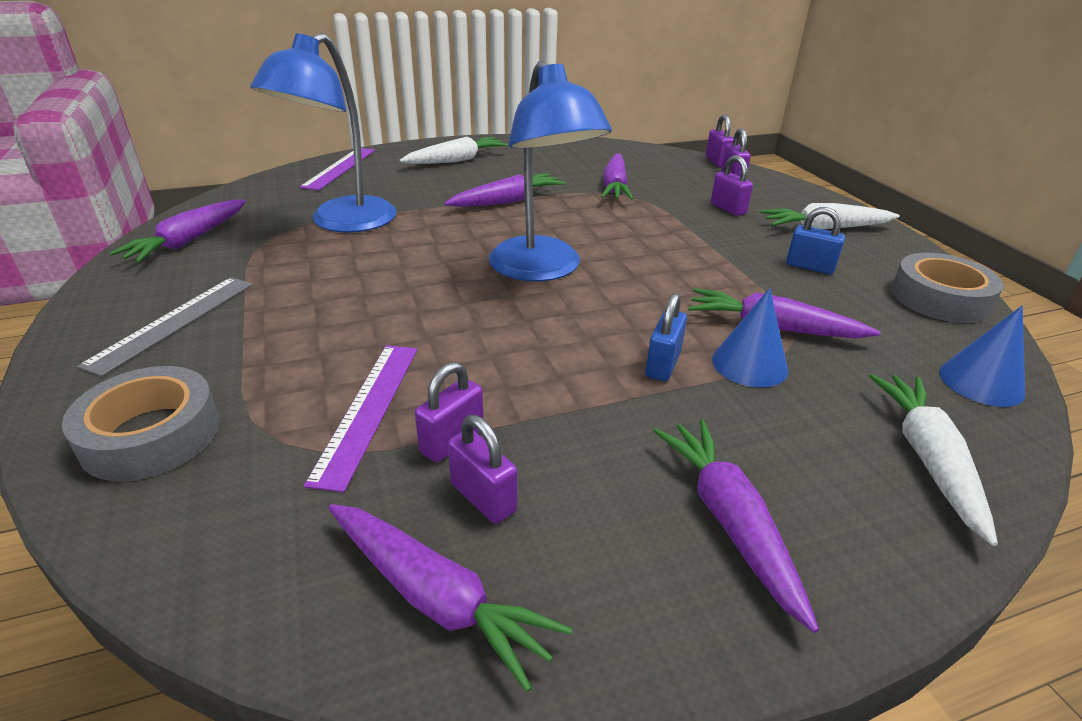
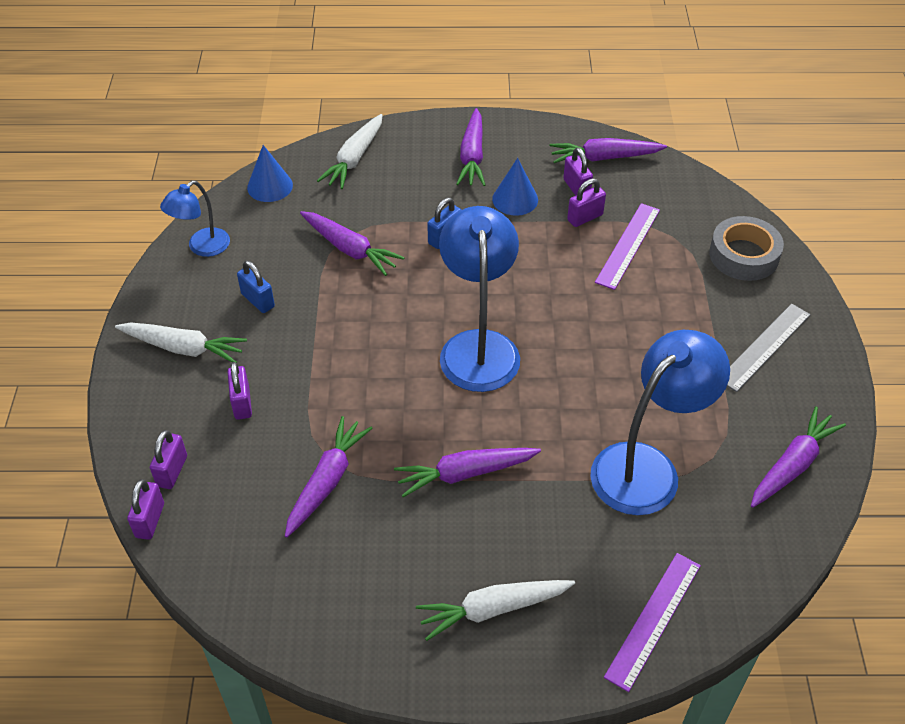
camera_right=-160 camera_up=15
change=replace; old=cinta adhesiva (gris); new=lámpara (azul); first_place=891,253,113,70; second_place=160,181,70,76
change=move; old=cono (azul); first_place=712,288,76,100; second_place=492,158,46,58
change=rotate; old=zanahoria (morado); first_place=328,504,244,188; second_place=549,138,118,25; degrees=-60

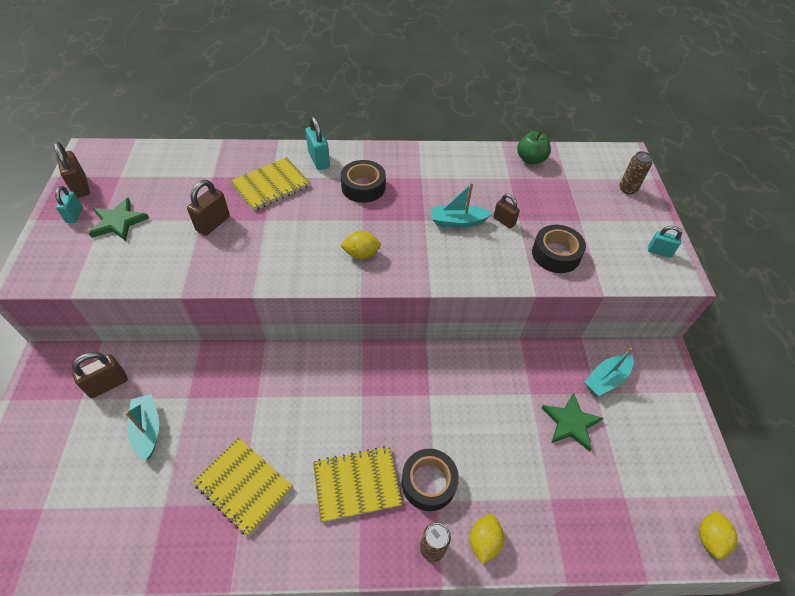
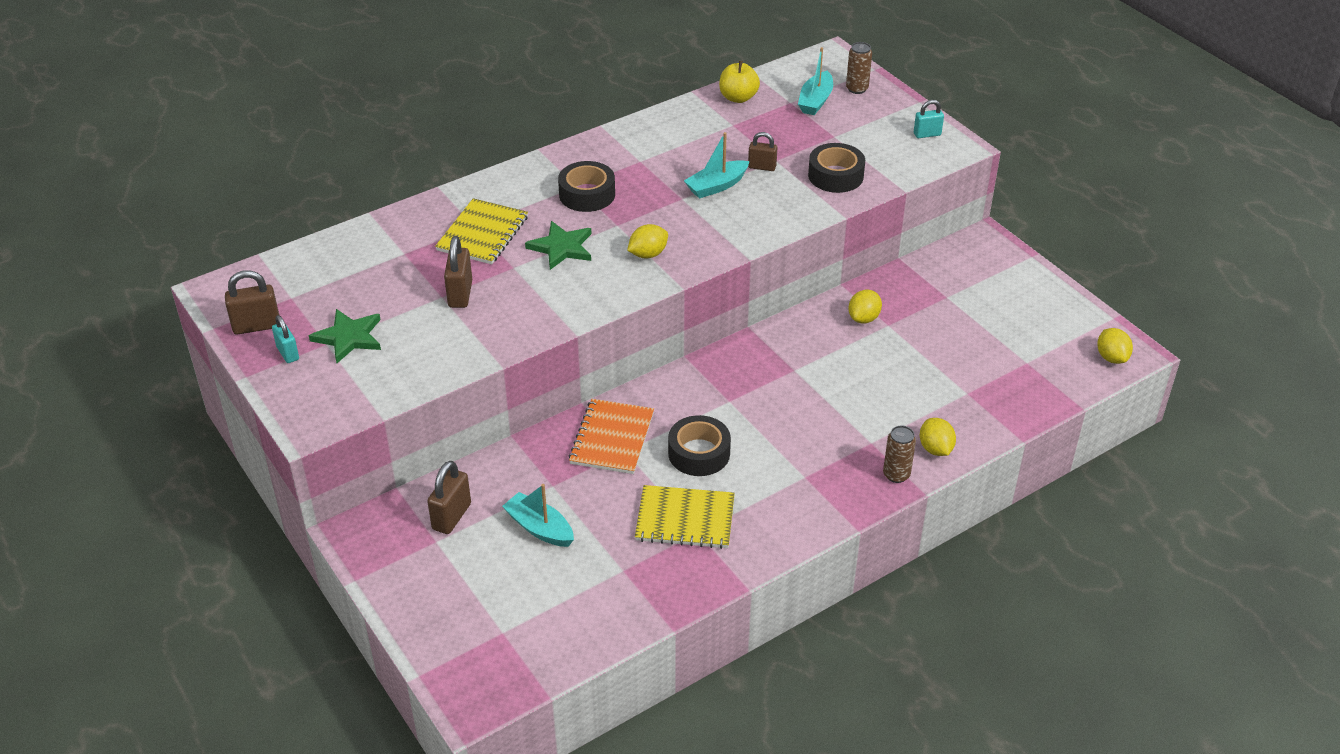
camera_right=-30 camera_up=-10
change=delete; old=candado (turquesa); first_place=306,116,24,54
change=recolor; old=manzana (verde); new=manzana (amarillo); first_place=517,131,34,34; second_place=719,61,41,42
change=rotate; old=candado (marrón); first_place=54,142,36,56; second_place=225,270,54,65; degrees=-45
change=move; old=barco (turquesa); first_place=584,348,50,48; second_place=798,47,35,68
change=move; old=estrella (verde); first_place=542,392,61,59; second_place=525,221,66,49
change=delete; old=cuaderno (amarillo); first_place=313,446,89,77
change=move; old=cinta adhesiva (negro); first_place=401,449,58,62; second_place=668,415,63,61
change=insert; new=limón (amarillo); second_place=848,290,34,33
change=insert; new=cuaderno (naranja); second_place=569,399,85,75

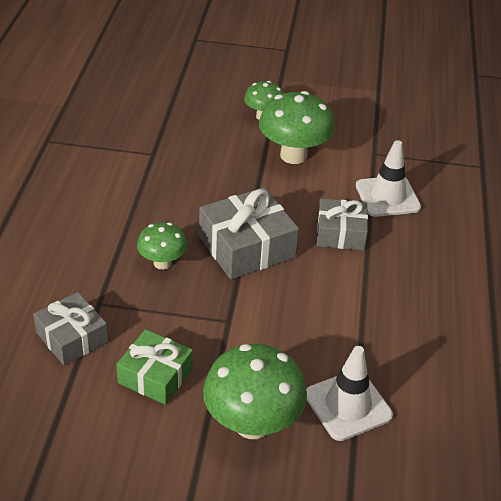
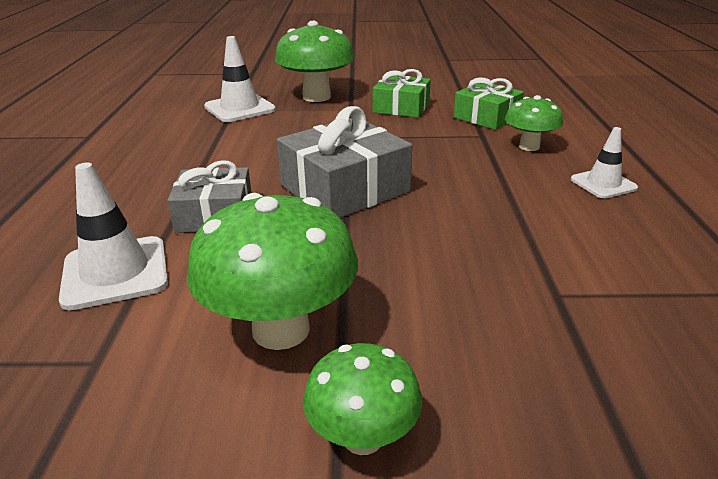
camera_right=175 camera_up=-10
change=move; old=seta (verde); first_place=137,222,50,48; second_place=505,95,58,56
change=recolor; old=regalo (gris); new=regalo (verde); first_place=33,292,75,74; second_place=454,77,70,53
change=insert; new=cono de tráfico (blanco); second_place=571,127,67,71

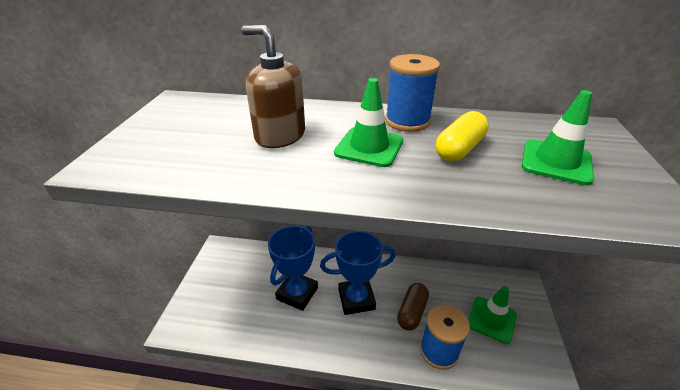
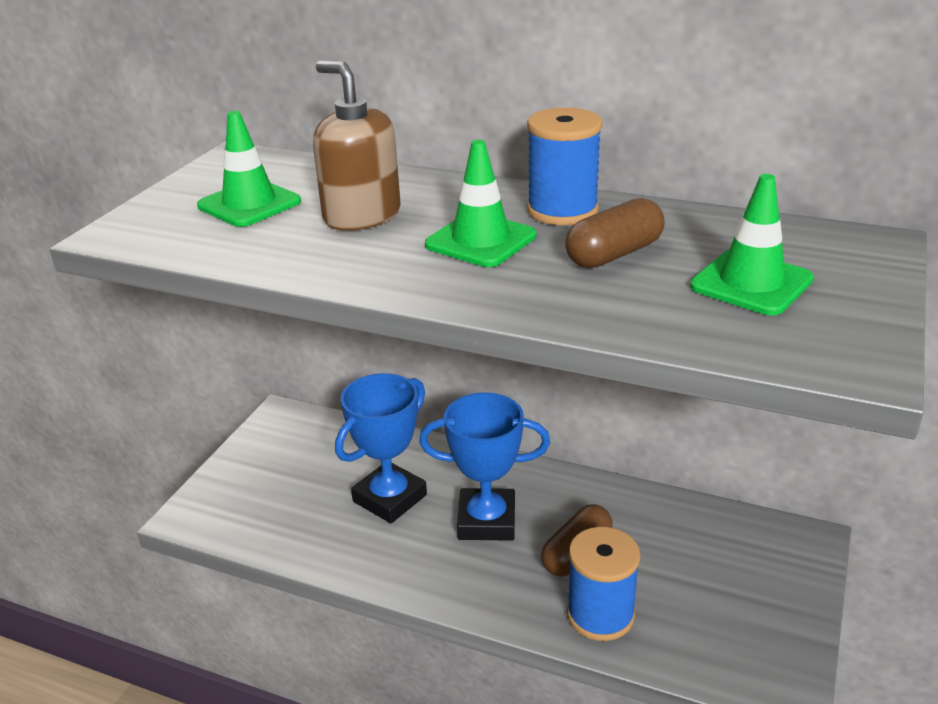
camera_right=15 camera_up=-5
change=recolor; old=cápsula (amarillo); new=cápsula (marrón); first_place=436,111,53,51; second_place=565,198,100,70
change=move; old=cono de tráfico (verde); first_place=468,286,49,58; second_place=197,111,104,116

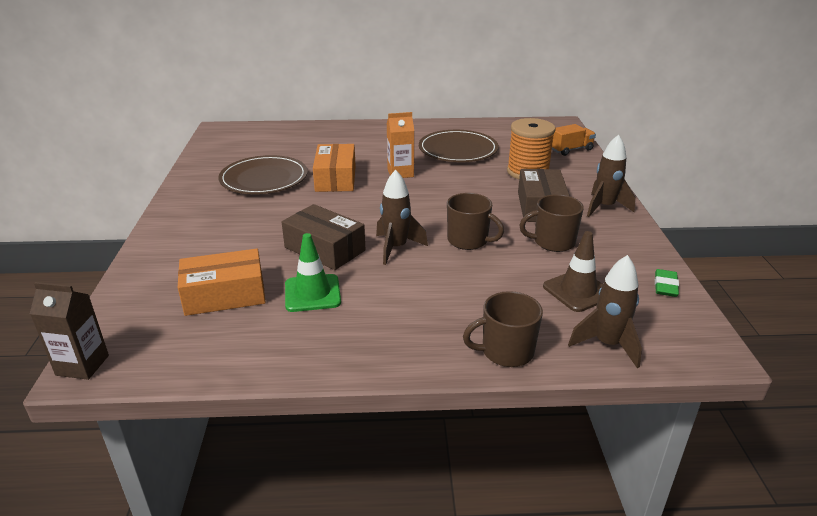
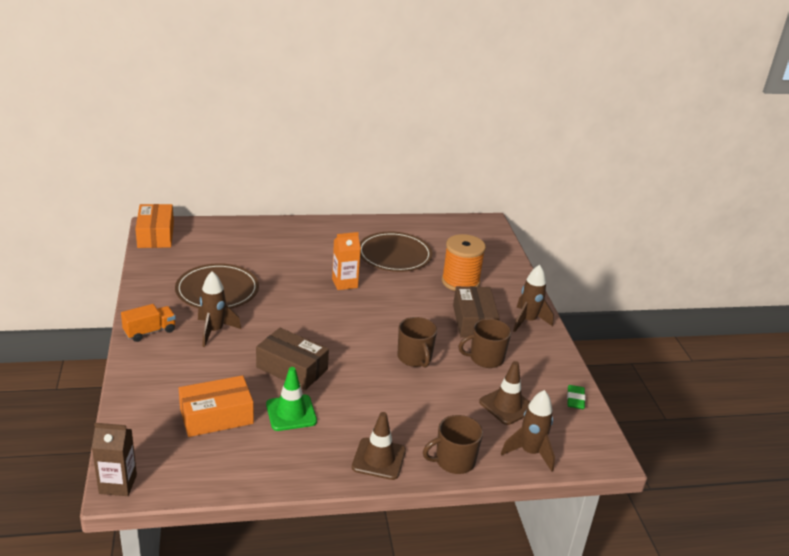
camera_right=-10 camera_up=0
change=move; old=camión (naranja); first_place=552,124,44,32; second_place=121,304,55,38
change=move; old=caja (naranja); first_place=313,144,43,48; second_place=135,204,39,44
change=move; old=cohete (marrón); first_place=376,170,52,95; second_place=198,271,43,76
change=rotate; old=taza (marrón); first_place=447,193,57,57; second_place=398,317,39,51; degrees=45
change=insert; new=cono de tráfico (marrón); second_place=352,412,54,68

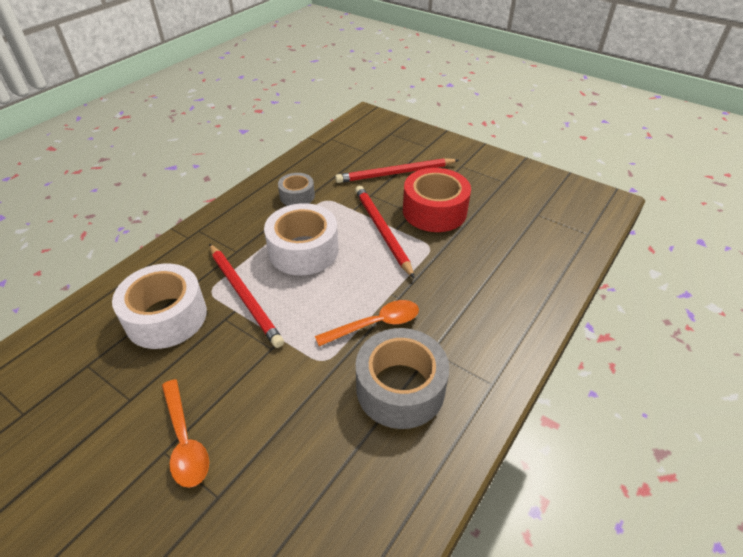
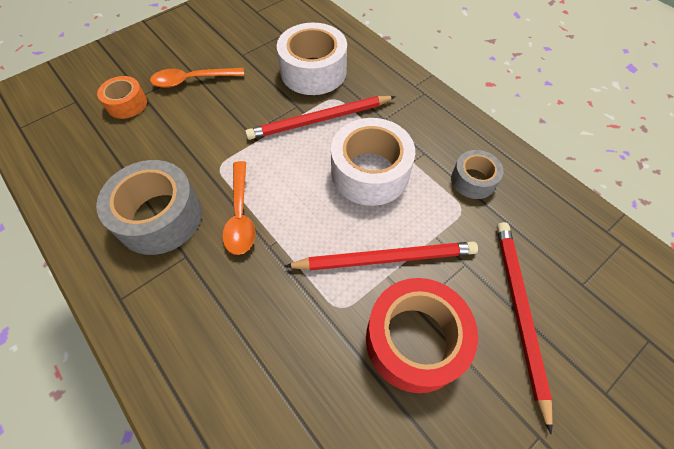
camera_right=105 camera_up=15
change=insert; new=cinta adhesiva (naranja); second_place=97,76,50,43

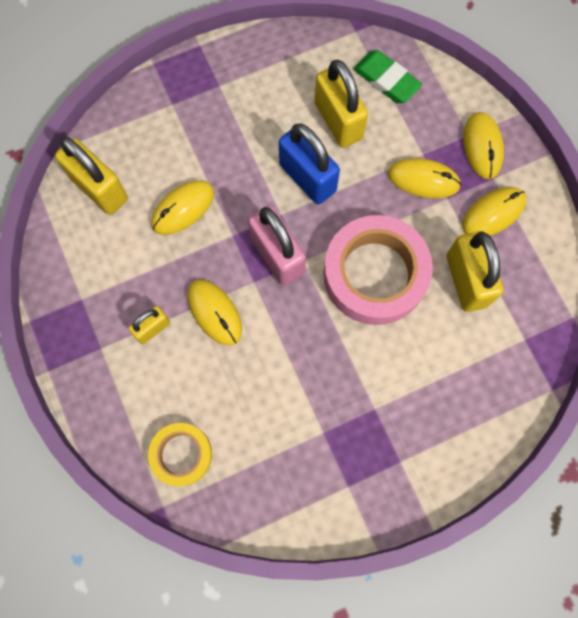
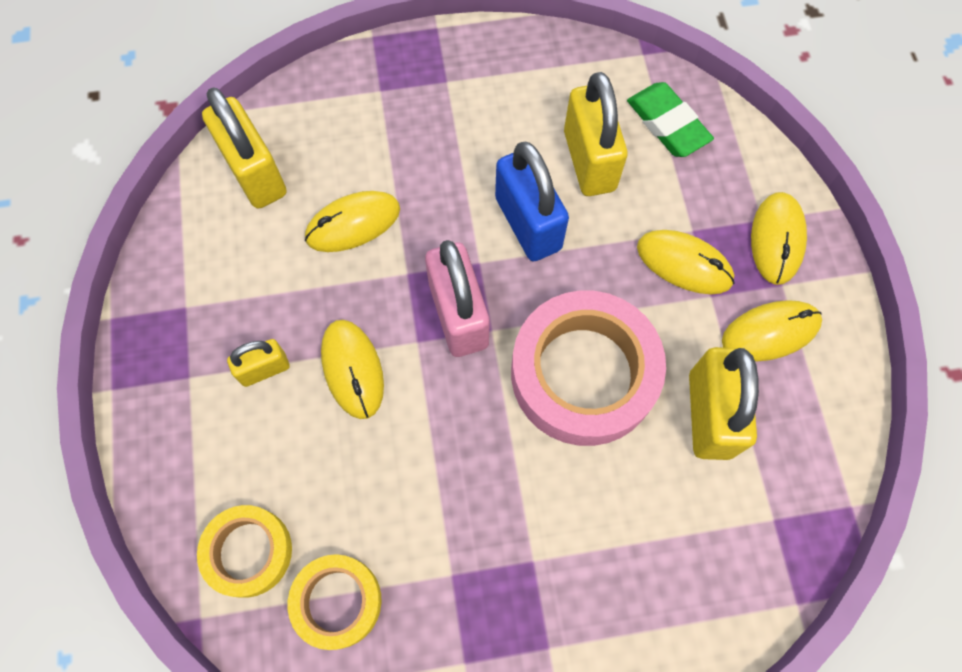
camera_right=15 camera_up=-5
change=insert; new=cinta adhesiva (amarillo); second_place=288,554,93,96

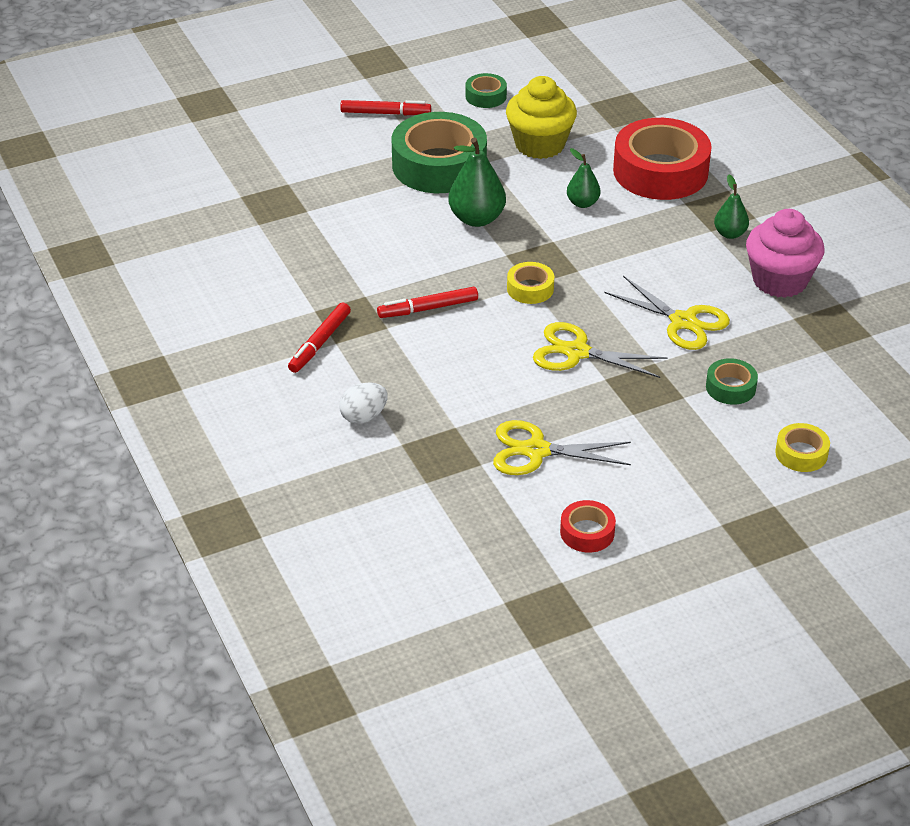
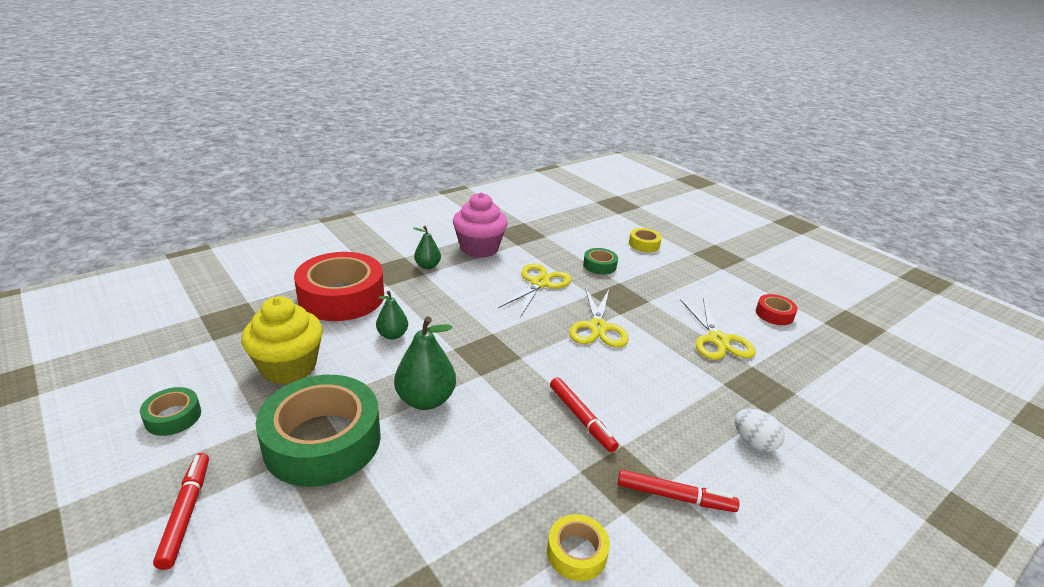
camera_right=-105 camera_up=-10
change=move; old=cinta adhesiva (amarillo); first_place=507,262,47,42; second_place=547,514,63,67

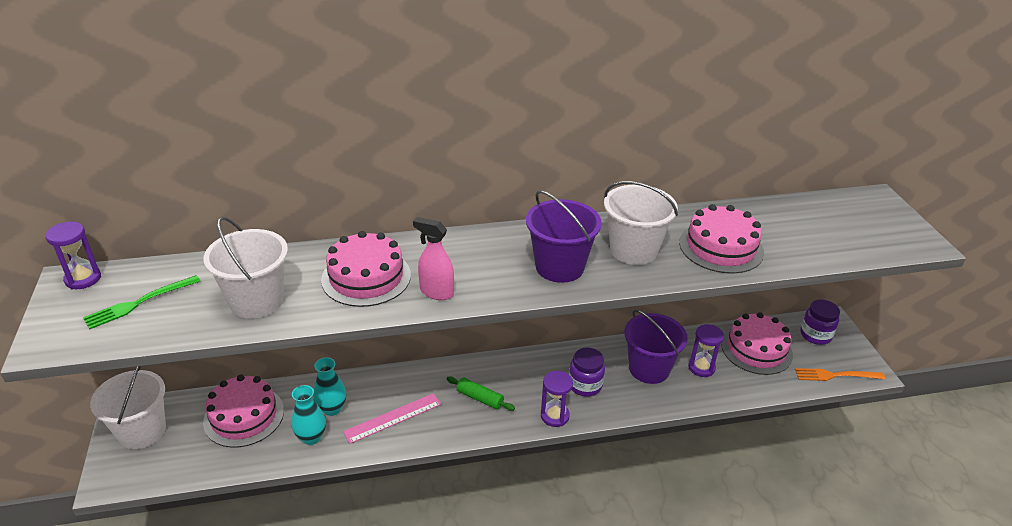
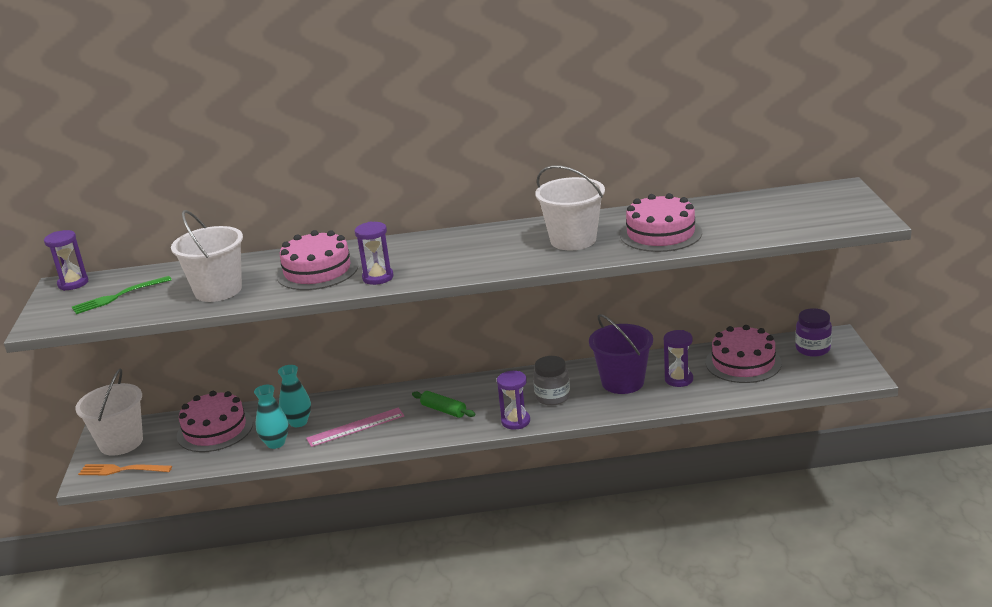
camera_right=10 camera_up=-10
change=delete; old=balde (morado); first_place=526,190,76,93
change=replace; old=pulverizador (rosa); new=reloj de arena (morado); first_place=413,217,41,83; second_place=355,221,39,64
change=recolor; old=tarro (morado); new=tarro (gris); first_place=569,347,36,50; second_place=533,356,37,50
change=move; old=tenedor (naranja); first_place=795,368,90,13; second_place=78,464,94,11

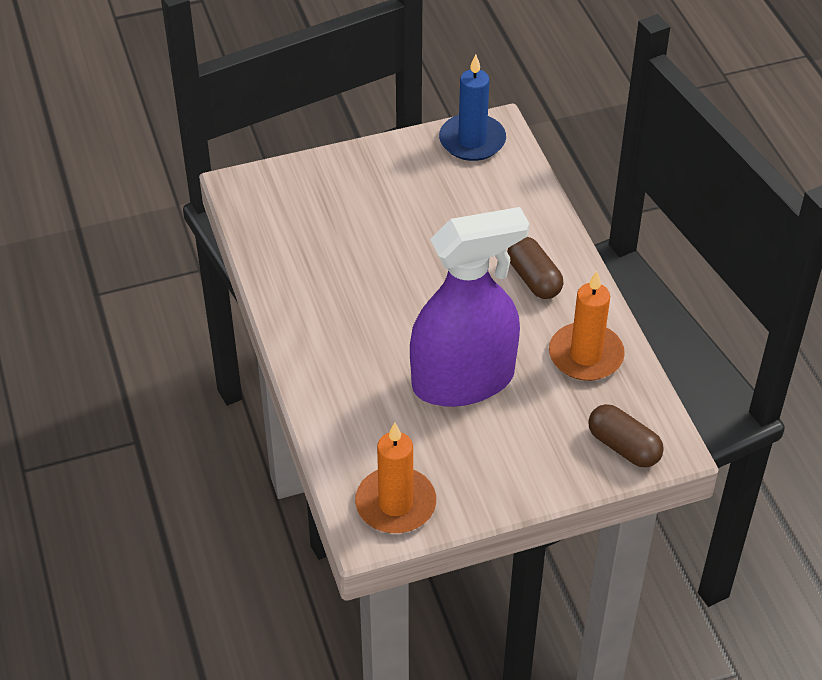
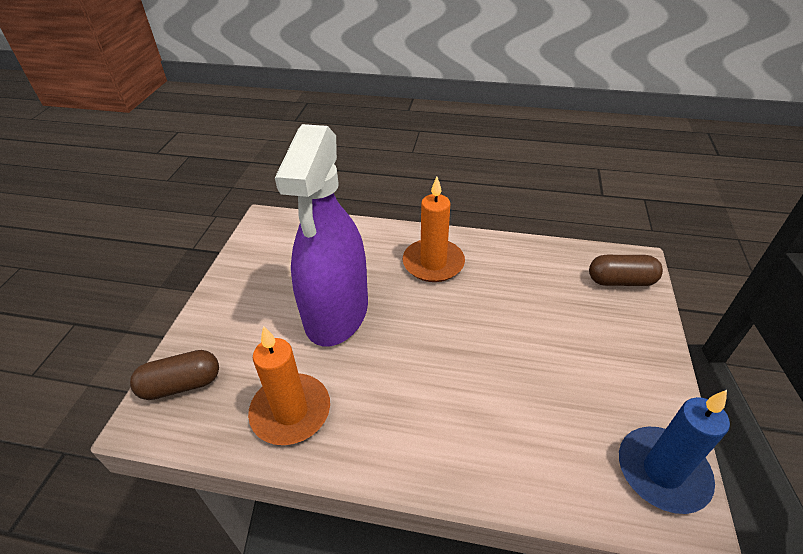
camera_right=120 camera_up=-5
change=move; old=cápsula (marrón); first_place=507,237,57,62; second_place=589,255,74,31
change=move; old=vela (naranja); first_place=355,422,81,111; second_place=403,177,62,105

